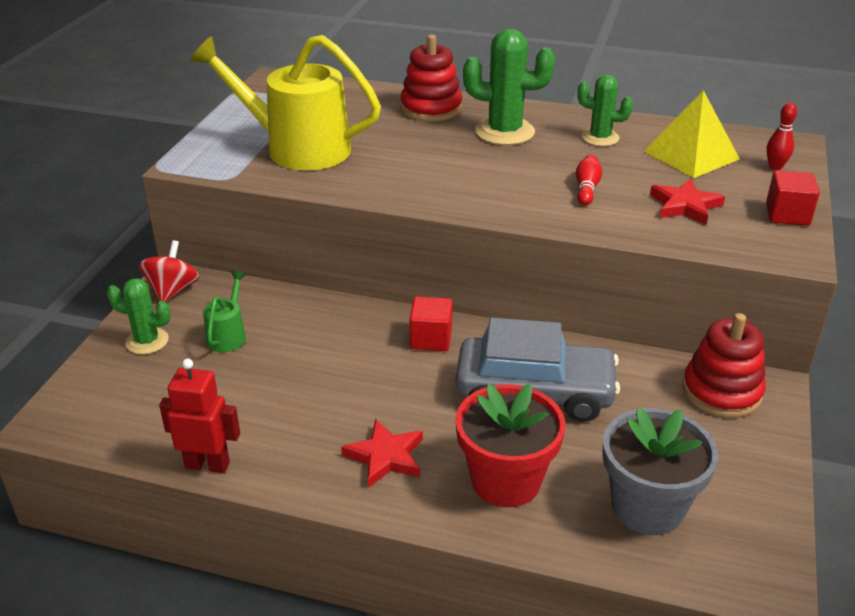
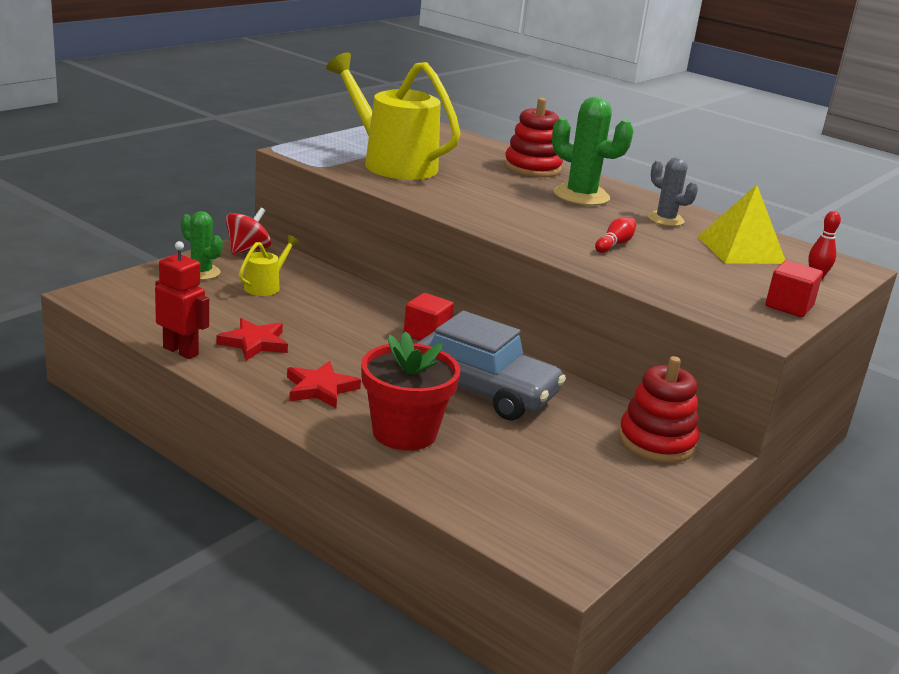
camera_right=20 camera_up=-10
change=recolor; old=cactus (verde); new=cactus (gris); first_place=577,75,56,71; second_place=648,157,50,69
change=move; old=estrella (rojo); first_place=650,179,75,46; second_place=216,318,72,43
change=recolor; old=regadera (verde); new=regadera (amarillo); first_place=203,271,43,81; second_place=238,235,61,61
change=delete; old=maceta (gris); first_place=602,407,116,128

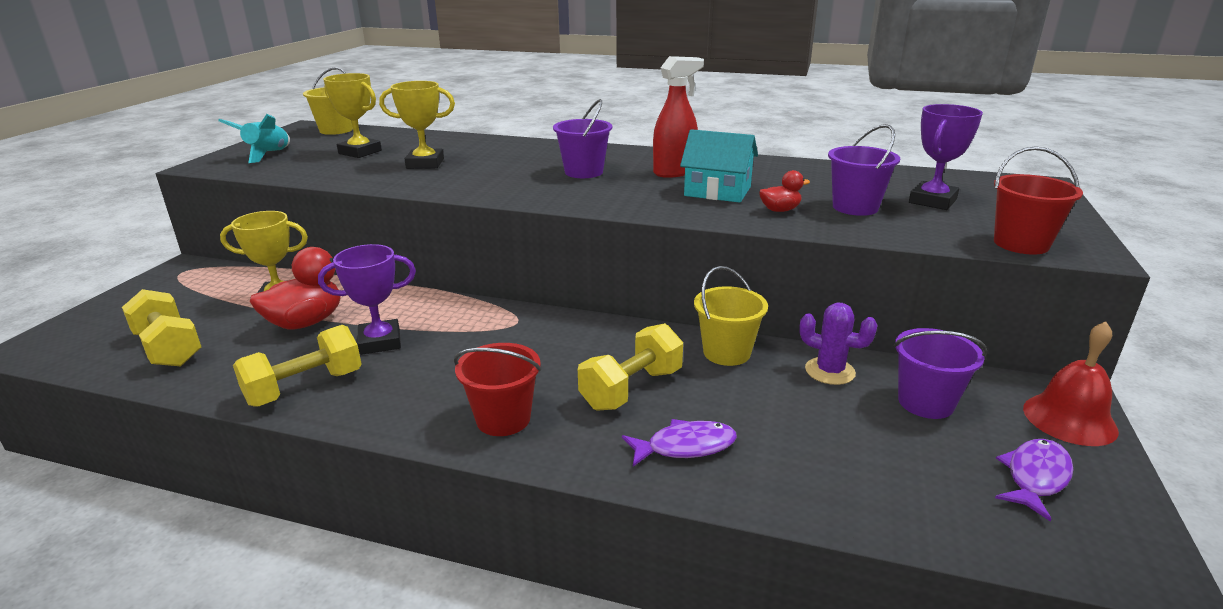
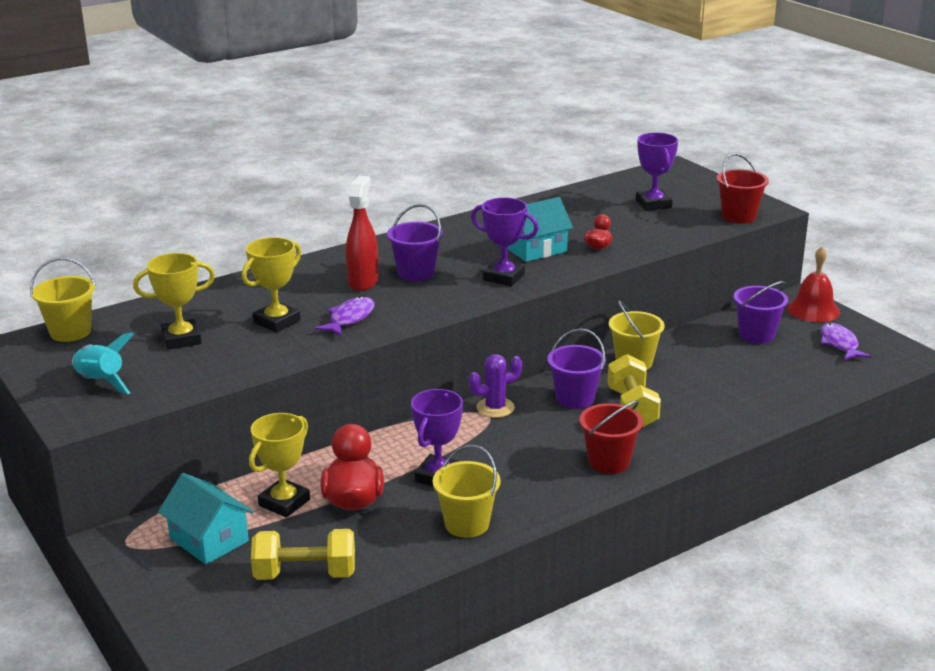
camera_right=-50 camera_up=0
change=move; old=pulverizador (rojo); first_place=653,56,51,122; second_place=346,176,33,115
change=move; old=balde (morado); first_place=828,124,72,92; second_place=547,328,59,81
change=move; old=cactus (morado); first_place=799,303,79,82; second_place=469,354,53,64
change=replace; old=mancuerna (amarillo); new=balde (amarillo); first_place=233,325,129,82; second_place=433,445,68,93
change=move; old=pez (morado); first_place=622,419,115,48; second_place=314,296,61,40
change=insert; new=trofeo (morado); second_place=471,197,68,89
change=insert; new=casa (turquesa); second_place=158,473,95,92

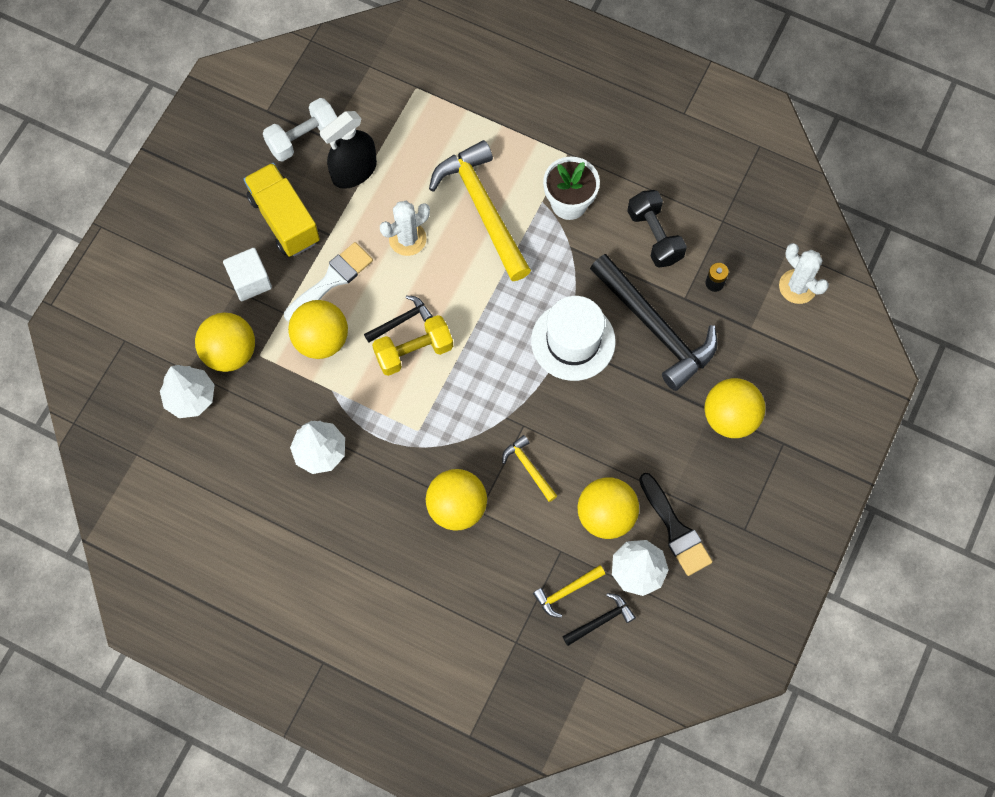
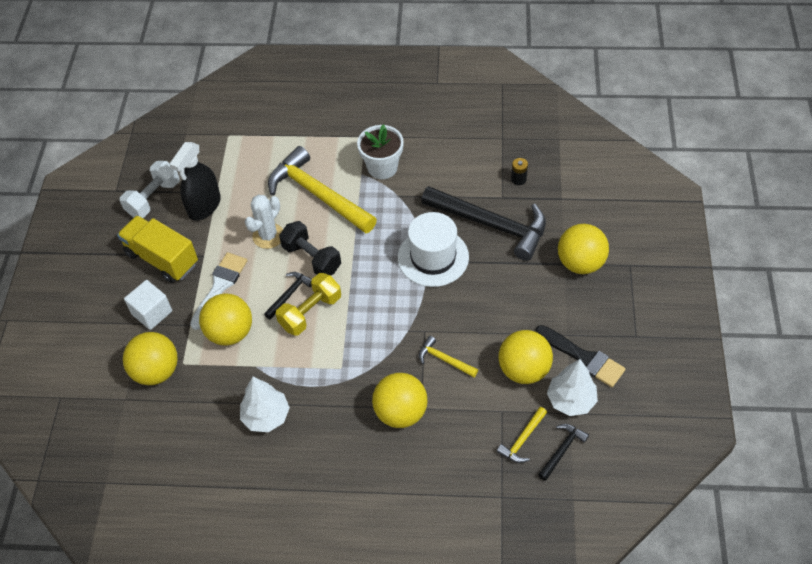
camera_right=-20 camera_up=-15
change=move; old=mancuerna (negro); first_place=627,190,60,78; second_place=279,221,62,55
change=delete; old=cactus (blanco); first_place=779,243,50,61
change=delete; old=árbol (blanco); first_place=160,365,55,53

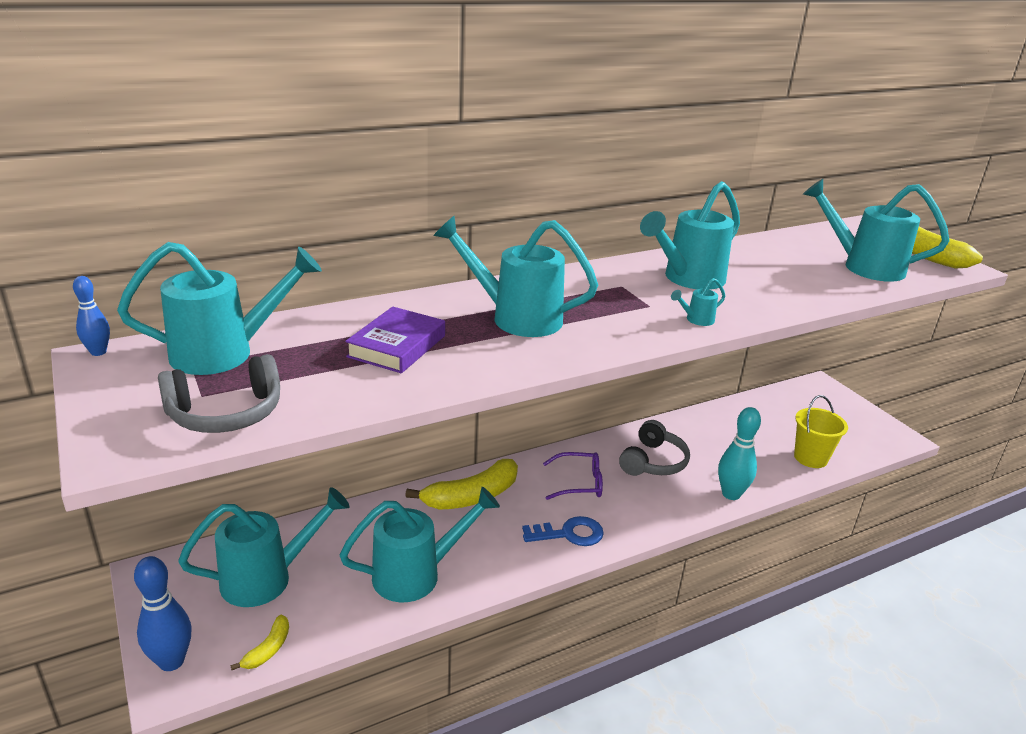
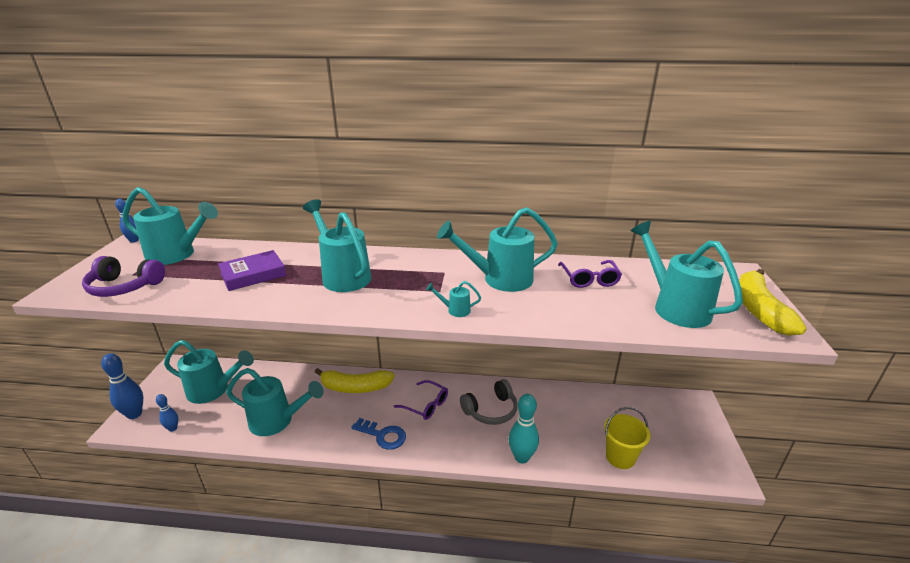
camera_right=35 camera_up=0
change=recolor; old=auriculares (gris); new=auriculares (morado); first_place=158,354,122,79; second_place=82,256,83,41
change=replace; old=plátano (amarillo); new=bolo (azul); first_place=231,615,58,55; second_place=156,394,22,38
change=insert; new=gafas (morado); second_place=558,260,64,28

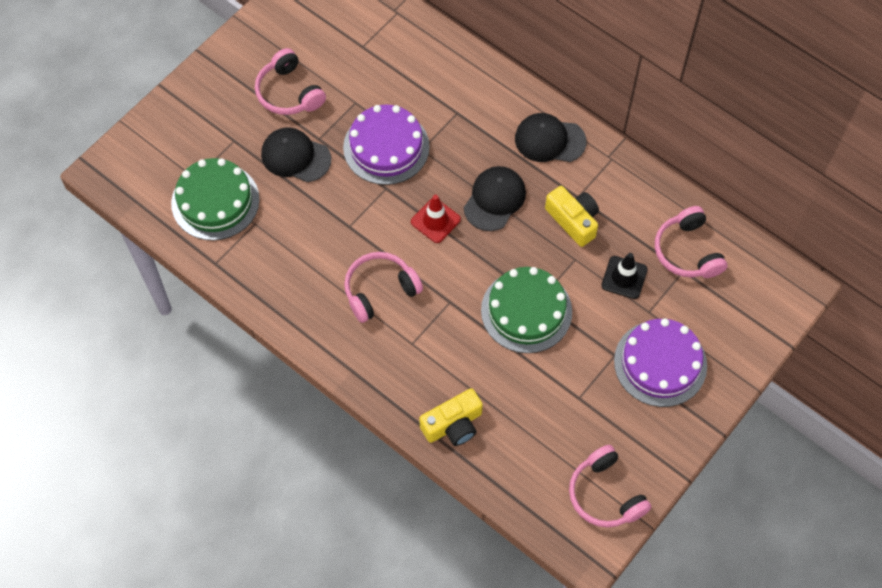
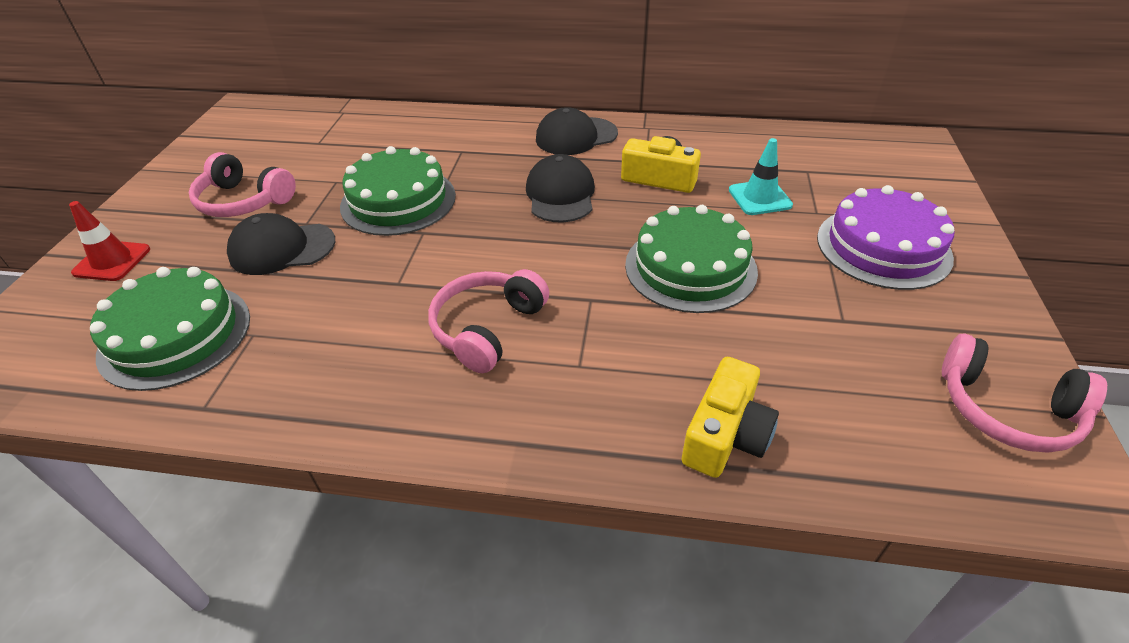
camera_right=-30 camera_up=-20
change=recolor; old=tarta (morado); new=tarta (verde); first_place=343,105,87,80; second_place=340,146,116,90
change=move; old=cono de tráfico (rojo); first_place=411,195,50,48; second_place=69,201,81,80
change=delete; old=auriculares (rosa); first_place=655,206,72,72
change=recolor; old=cono de tráfico (negro); new=cono de tráfico (turquesa); first_place=602,253,46,46; second_place=729,138,64,77

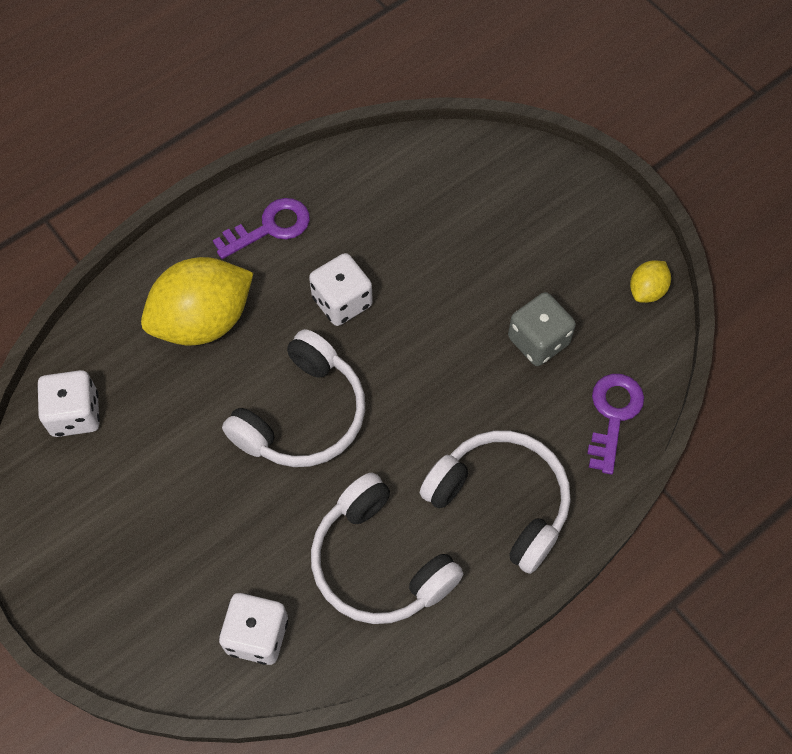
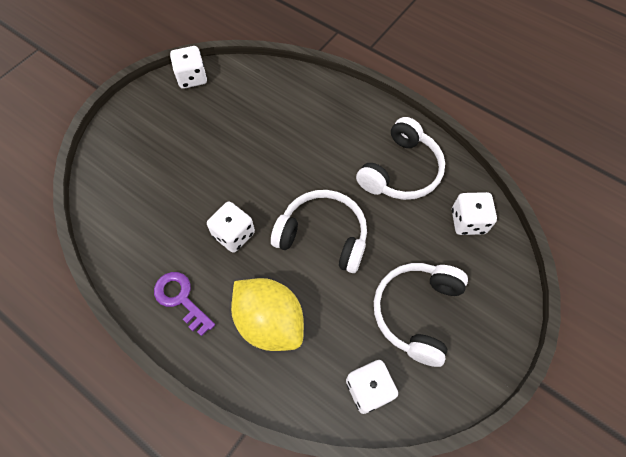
camera_right=-105 camera_up=0
change=replace; old=limón (amarillo); new=dado (blanco); first_place=630,260,41,43; second_place=170,46,37,43
change=delete; old=dado (gris); first_place=508,292,68,74
change=delete; old=llave (morado); first_place=587,374,57,100
change=move; old=auriculares (blanco); first_place=420,431,151,143; second_place=374,263,94,104

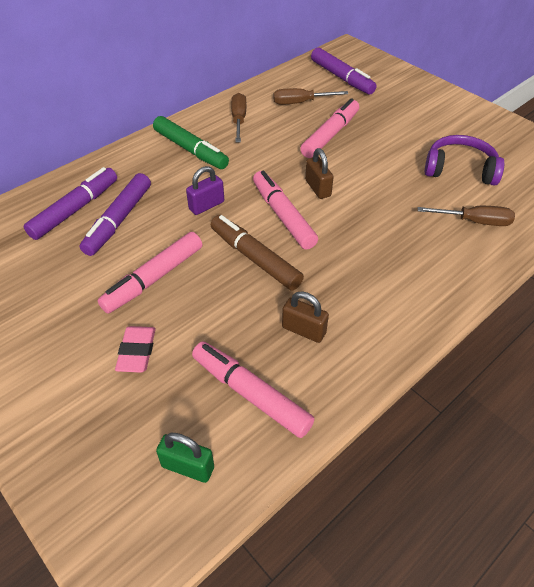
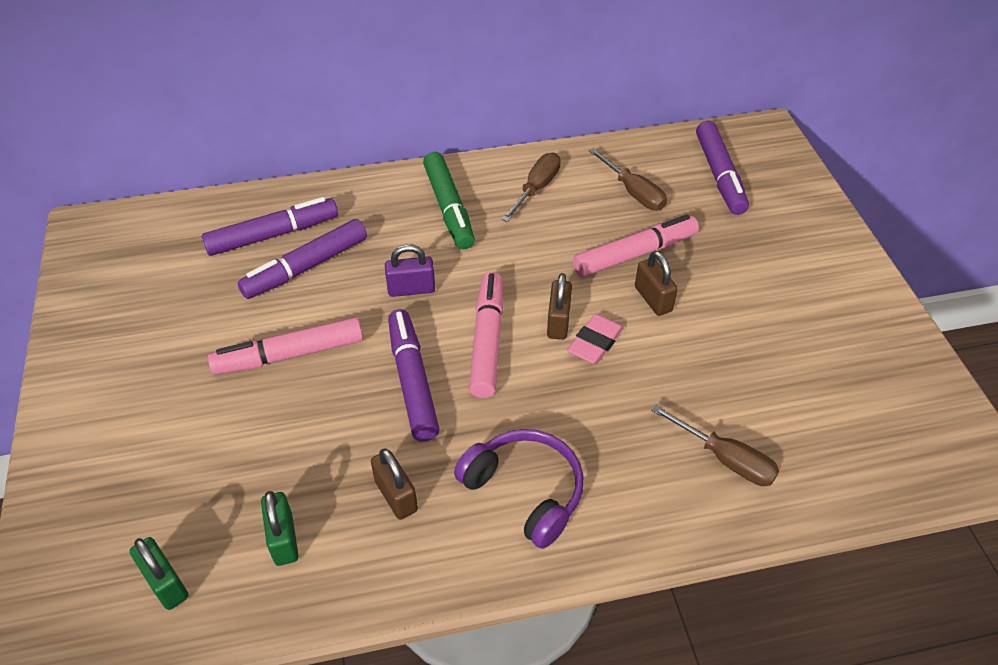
camera_right=30 camera_up=0
change=rotate; old=destornillador (marrón); first_place=273,88,75,17; second_place=588,148,79,62; degrees=-150
change=move; old=auriculares (morado); first_place=425,135,79,51; second_place=454,429,130,120
change=recolor; old=rotulador (marrón); new=rotulador (morado); first_place=211,215,93,76; second_place=388,309,52,133
change=move; old=goma de borrar (rosa); first_place=115,326,41,47; second_place=567,314,57,50
change=replace; old=rotulador (rosa); new=candado (verde); first_place=192,341,122,97; second_place=261,491,38,75
change=insert; new=candado (marrón); second_place=635,251,43,65

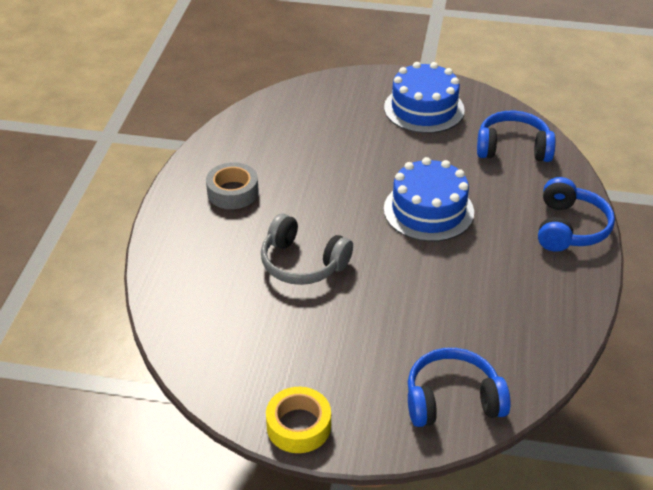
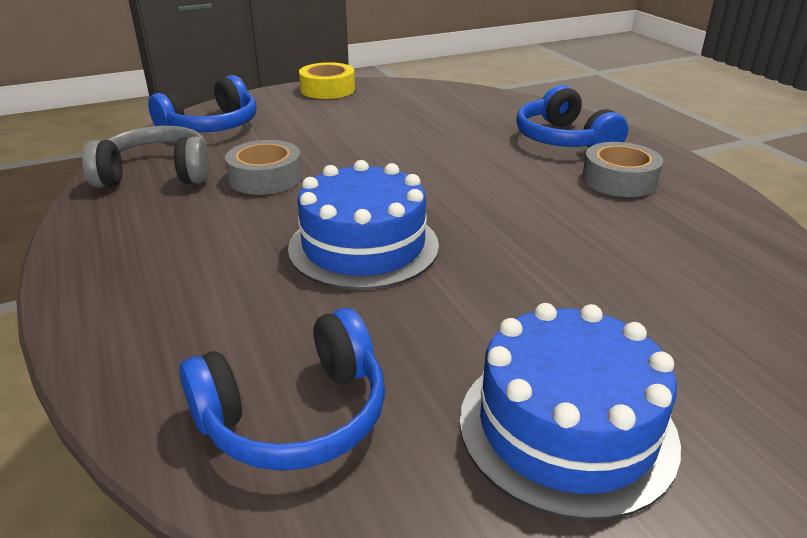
camera_right=145 camera_up=-10
change=move; old=auriculares (azul); first_place=538,177,77,75; second_place=516,85,112,62
change=move; old=auriculares (gris); first_place=261,214,92,71; second_place=82,126,127,62
change=insert; new=cinta adhesiva (gris); second_place=225,140,77,55

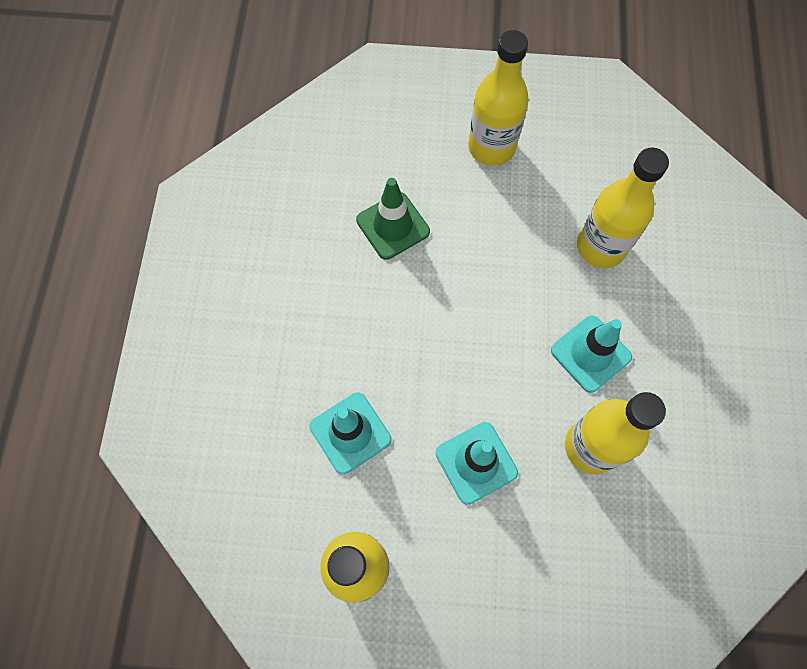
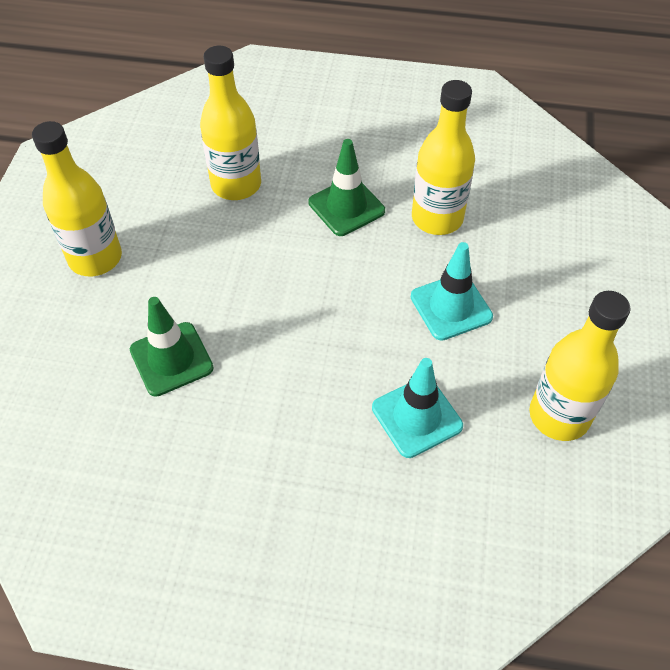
camera_right=-85 camera_up=-15
change=recolor; old=cono de tráfico (turquesa); new=cono de tráfico (verde); first_place=551,315,81,78; second_place=309,139,76,97

